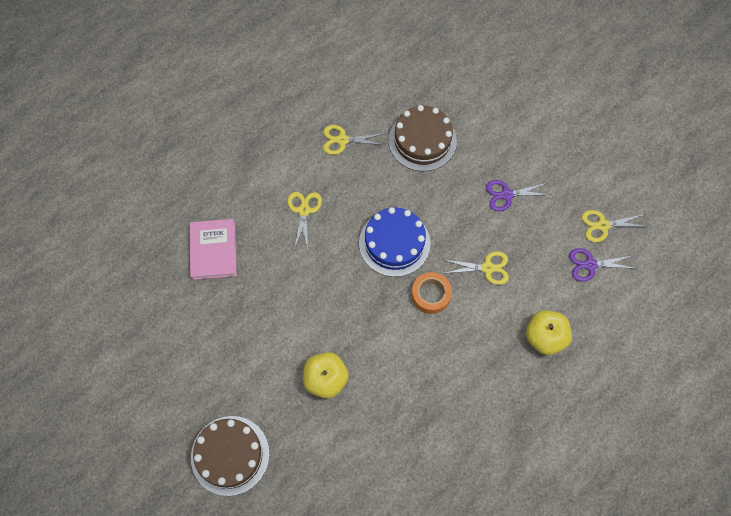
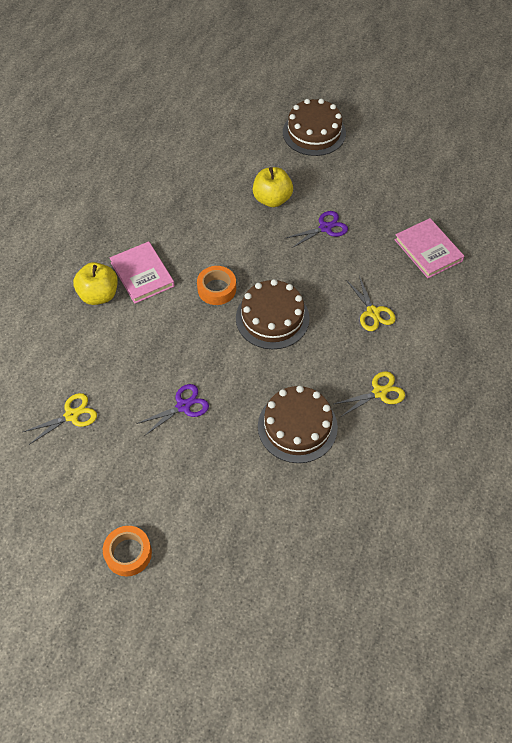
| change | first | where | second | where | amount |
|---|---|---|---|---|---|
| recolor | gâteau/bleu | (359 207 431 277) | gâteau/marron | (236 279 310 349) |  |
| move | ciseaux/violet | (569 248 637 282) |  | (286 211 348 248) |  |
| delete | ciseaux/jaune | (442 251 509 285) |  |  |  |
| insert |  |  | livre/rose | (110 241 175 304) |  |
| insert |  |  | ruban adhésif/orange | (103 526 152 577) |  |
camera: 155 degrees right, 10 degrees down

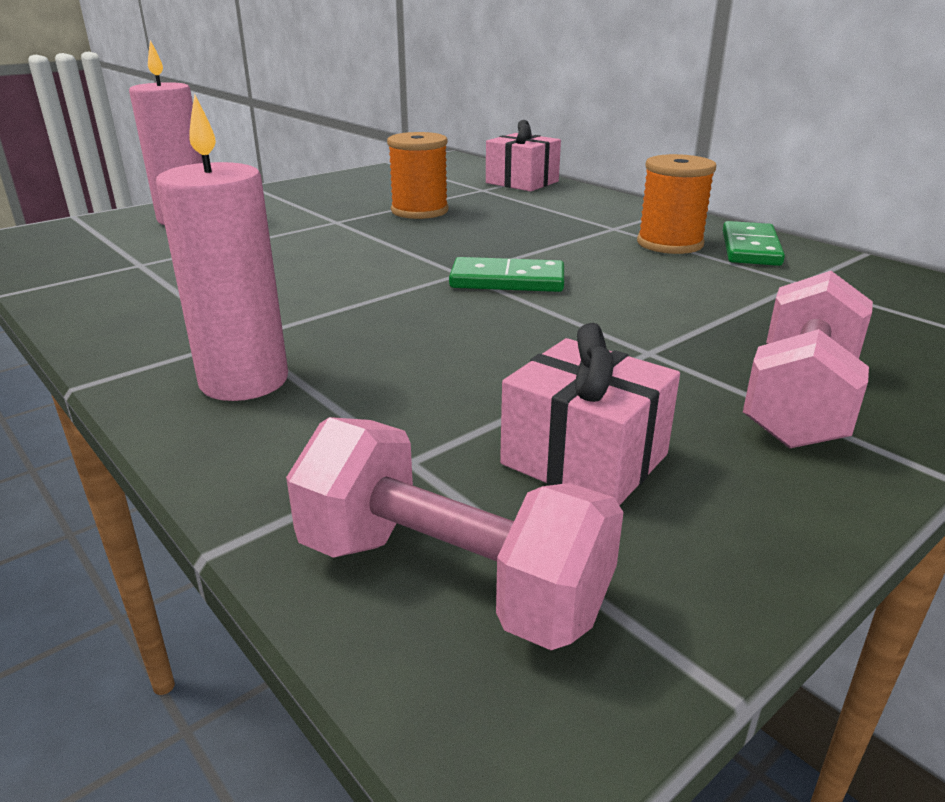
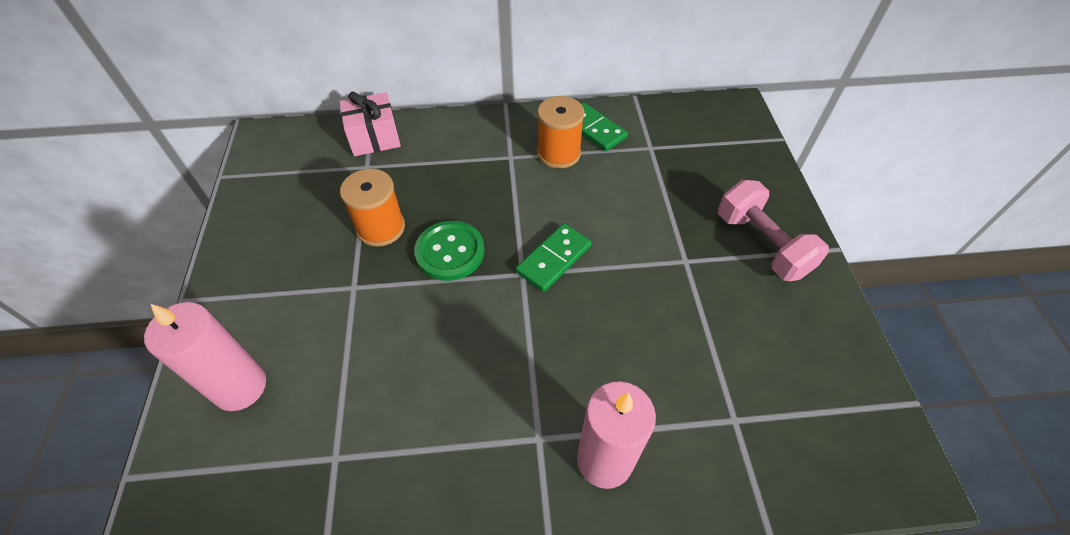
| change | first | where | second | where | amount |
|---|---|---|---|---|---|
| delete | cadeau/rose | (500 323 680 506) |  |  |  |
| delete | haltère/rose | (286 417 623 650) |  |  |  |
| insert |  |  | bouton/vert | (414 221 485 281) |  |
camera: 55 degrees left, 25 degrees up

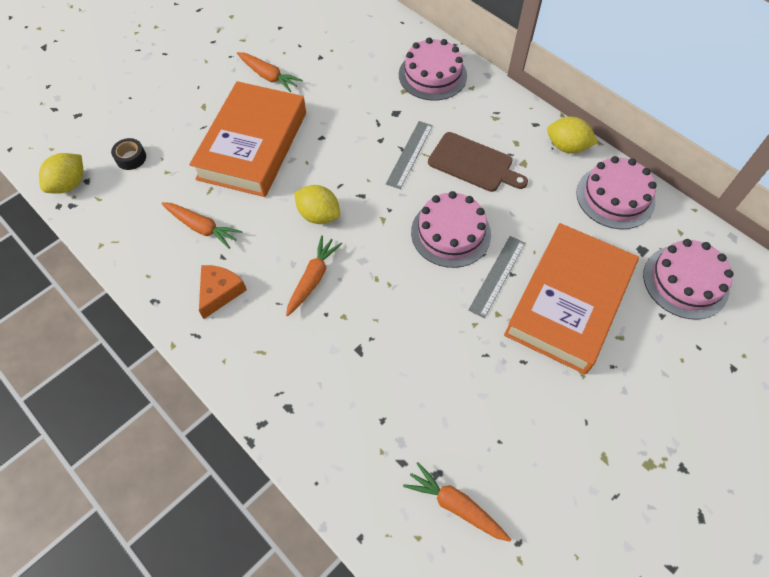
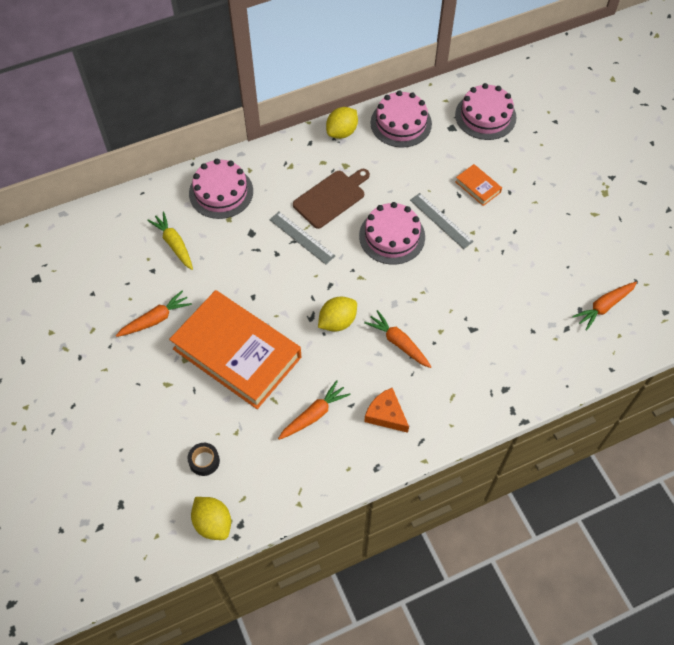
| change | first | where | second | where | amount |
|---|---|---|---|---|---|
| resize | livre/orange | (504 223 639 374) |  | (456 164 502 206) | x0.40 |
| insert |  |  | carotte/jaune | (147 212 193 270) |  |
camera: 70 degrees left, 0 degrees up

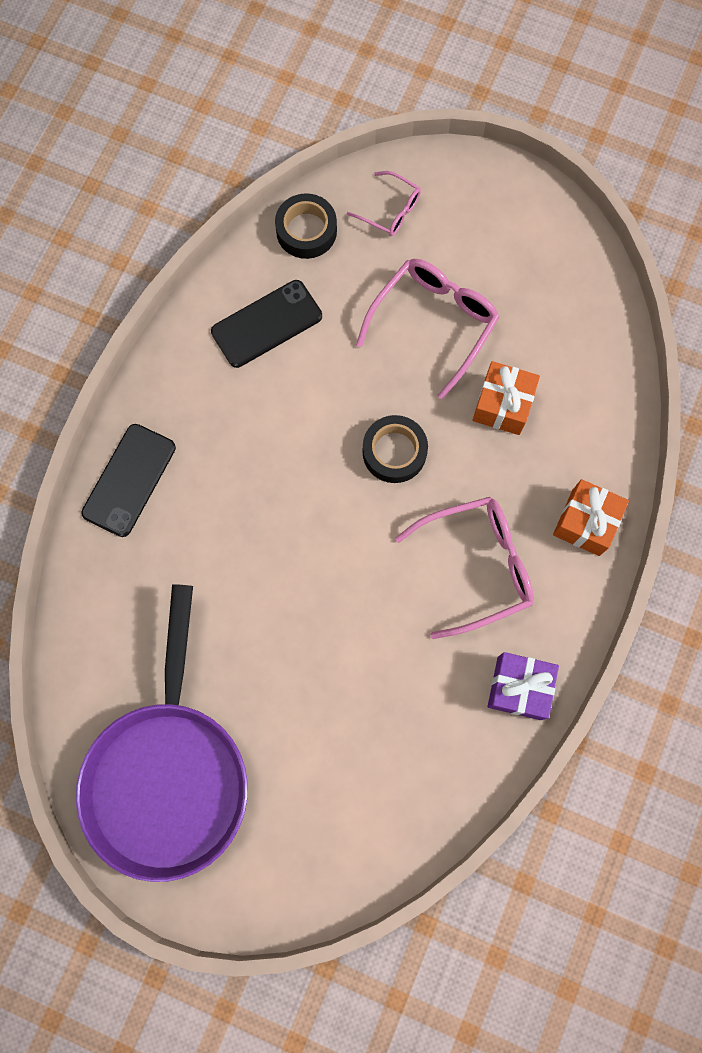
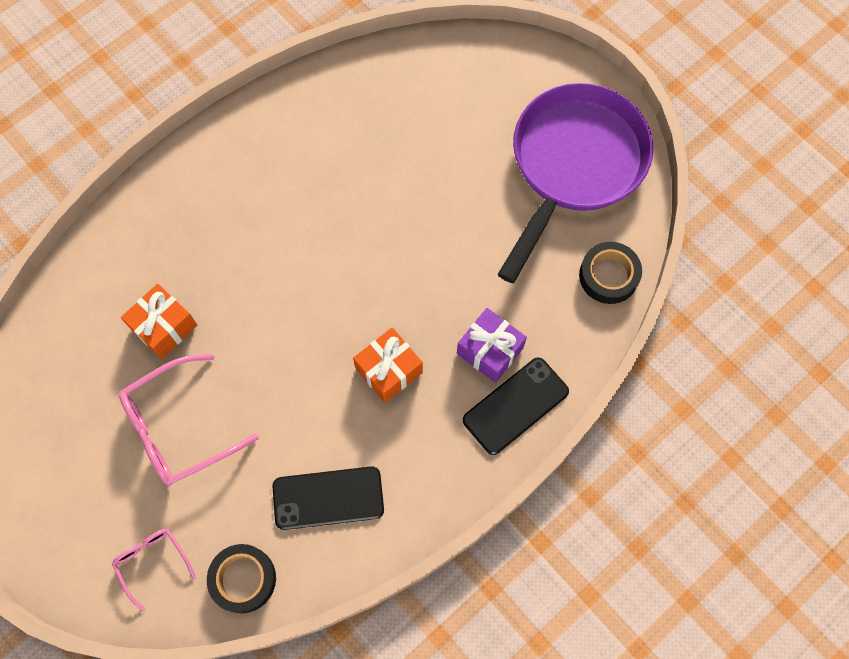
| change | first | where | second | where | amount |
|---|---|---|---|---|---|
| move | ruban adhésif/noir | (362 415 428 483) |  | (579 242 642 304) |  |
| move | cadeau/orange | (553 479 629 556) |  | (353 328 423 403) |  |
| delete | lunettes/rose | (395 497 534 639) |  |  |  |
| move | cadeau/violet | (488 652 559 720) |  | (457 308 527 383) |  |
camera: 155 degrees left, 5 degrees down

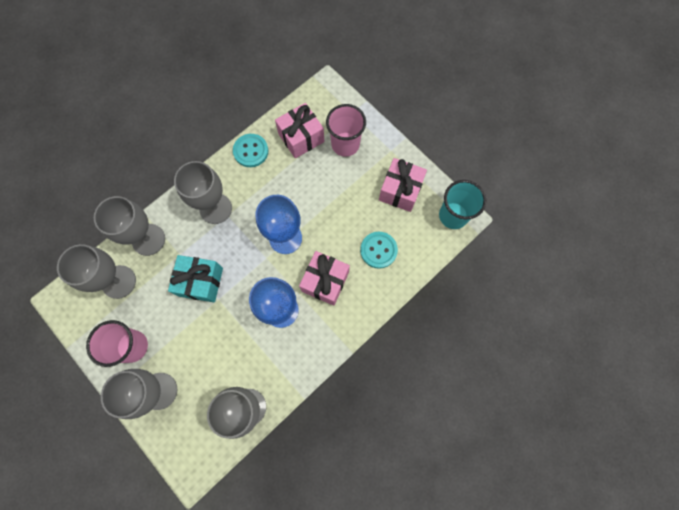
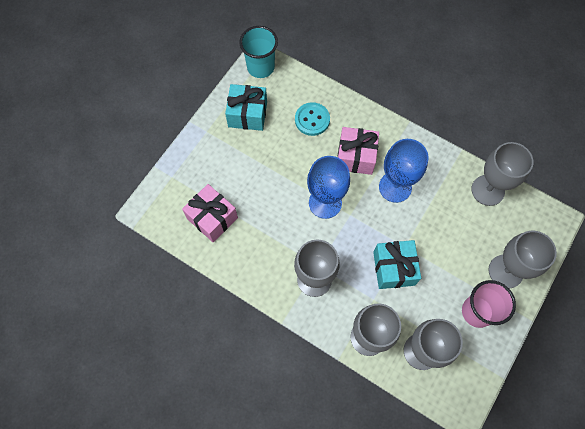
| change | first | where | second | where | amount |
|---|---|---|---|---|---|
| delete | gobelet/rose | (326 104 366 157) |  |  |  |
| delete | bouton/turquoise | (233 134 268 167) |  |  |  |
| recolor | cadeau/rose | (379 158 427 212) | cadeau/turquoise | (225 84 267 131) |  |
camera: 105 degrees left, 5 degrees down

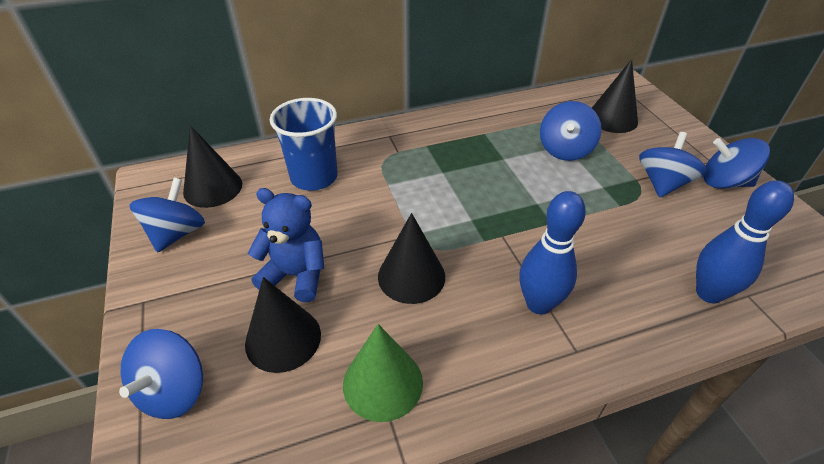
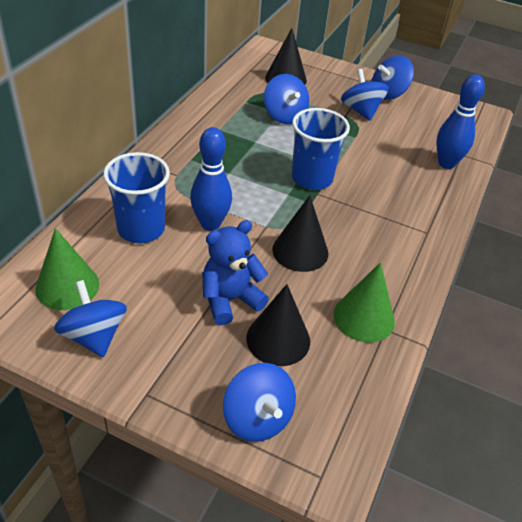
| change | first | where | second | where | amount |
|---|---|---|---|---|---|
| recolor | cône/noir | (183 125 242 208) | cône/vert | (36 228 99 310) |  |
| move | quille/bleu | (519 191 586 315) |  | (190 127 232 231) |  |
| insert |  |  | gobelet/bleu | (292 108 350 190) |  |
camera: 50 degrees left, 0 degrees up

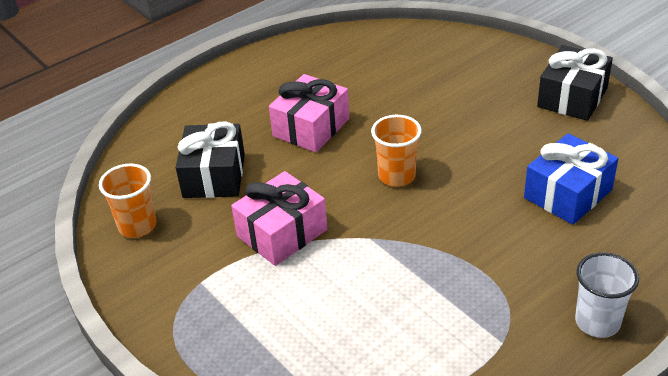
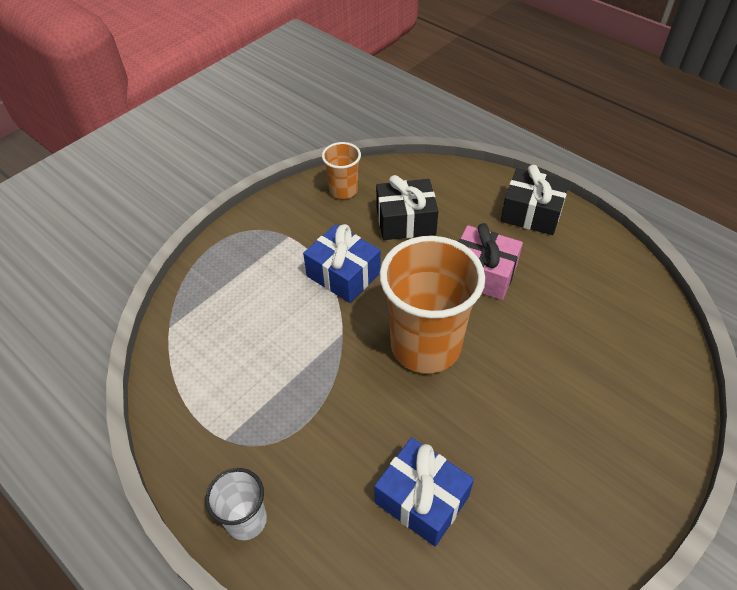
| change | first | where | second | where | amount |
|---|---|---|---|---|---|
| move | cadeau/noir | (537 45 613 121) |  | (500 165 570 235) |  |
| resize | gobelet/orange | (371 115 422 187) |  | (380 236 485 374) | x2.02 |
| recolor | cadeau/rose | (231 171 327 266) | cadeau/bleu | (303 224 381 303) |  |
camera: 80 degrees right, 10 degrees up

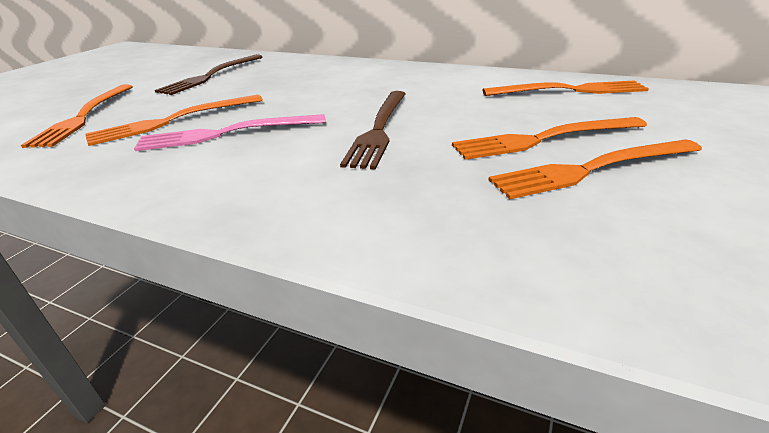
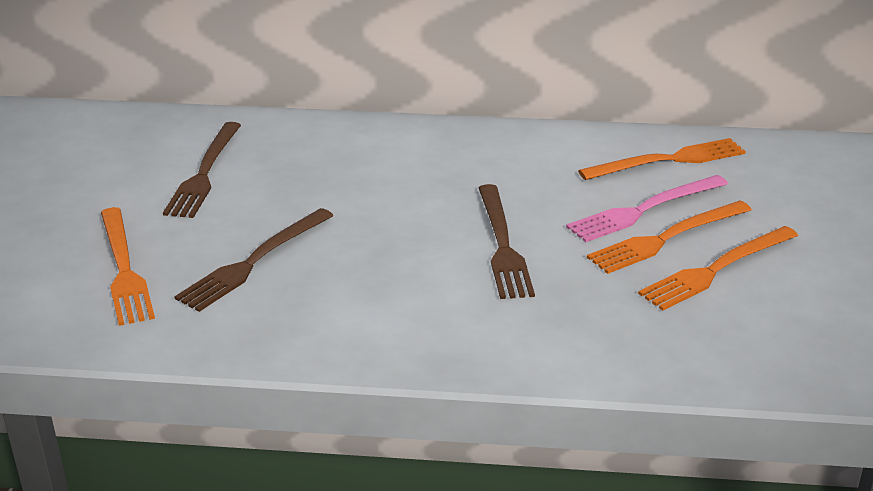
| change | first | where | second | where | amount |
|---|---|---|---|---|---|
| recolor | fourchette/orange | (85 95 263 146) | fourchette/marron | (174 208 334 312) |  |
| move | fourchette/rose | (134 114 326 151) |  | (566 175 728 242) |  |
camera: 20 degrees left, 0 degrees up

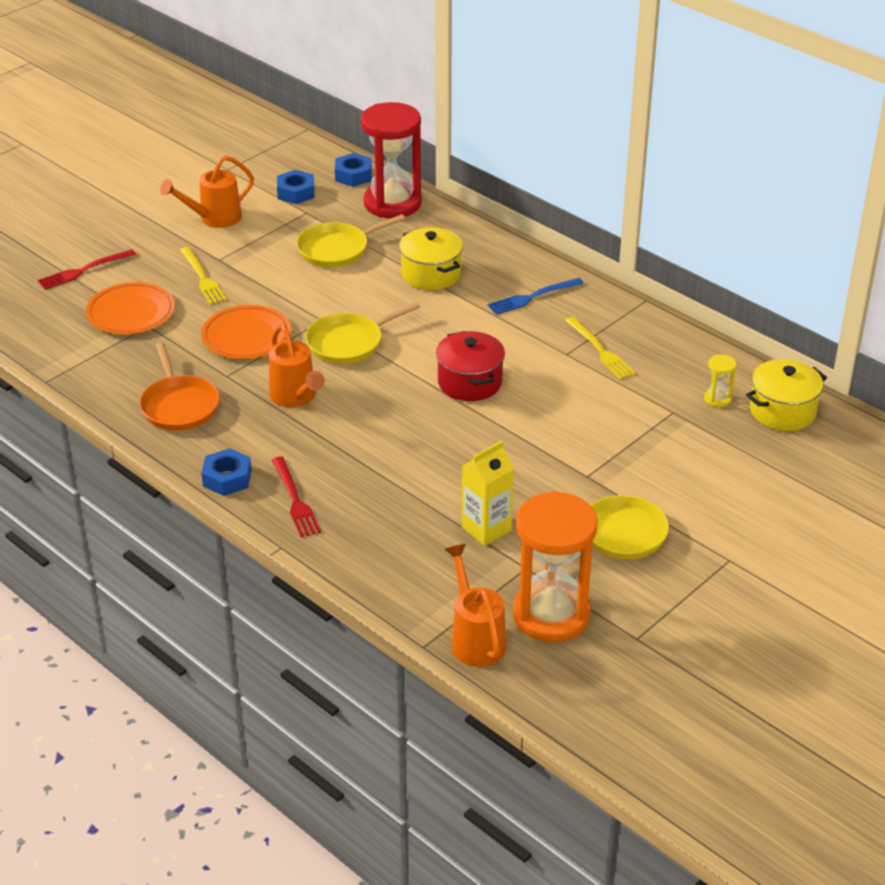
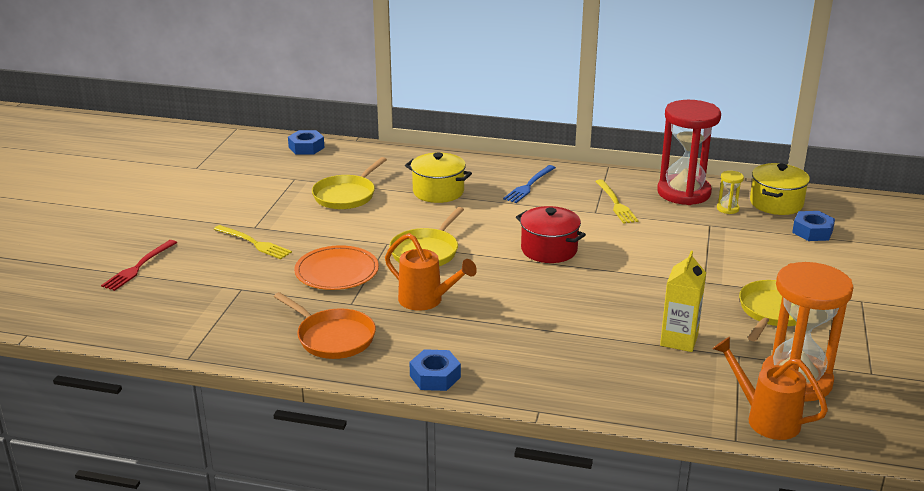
| change | first | where | second | where | amount |
|---|---|---|---|---|---|
| move | sablier/rouge | (361 102 422 218) |  | (657 100 721 205) |  |
| delete | arrosoir/orange | (160 155 254 228) |  |  |  |
| move | écrou/bleu | (277 170 314 204) |  | (792 211 835 241) |  |
| delete | assiette/orange | (86 282 175 334) |  |  |  |
| rotate | fourchette/jaune | (565 317 636 380) |  | (595 179 638 224) | 45 degrees clockwise |
| delete | fourchette/rouge | (272 457 321 537) |  |  |  |
camera: 30 degrees left, 10 degrees down

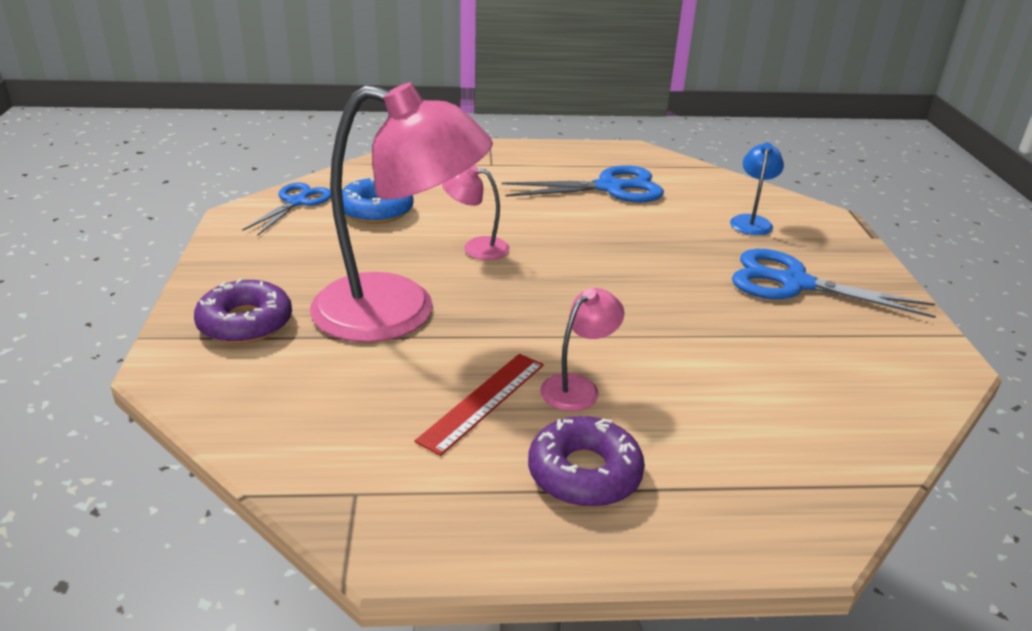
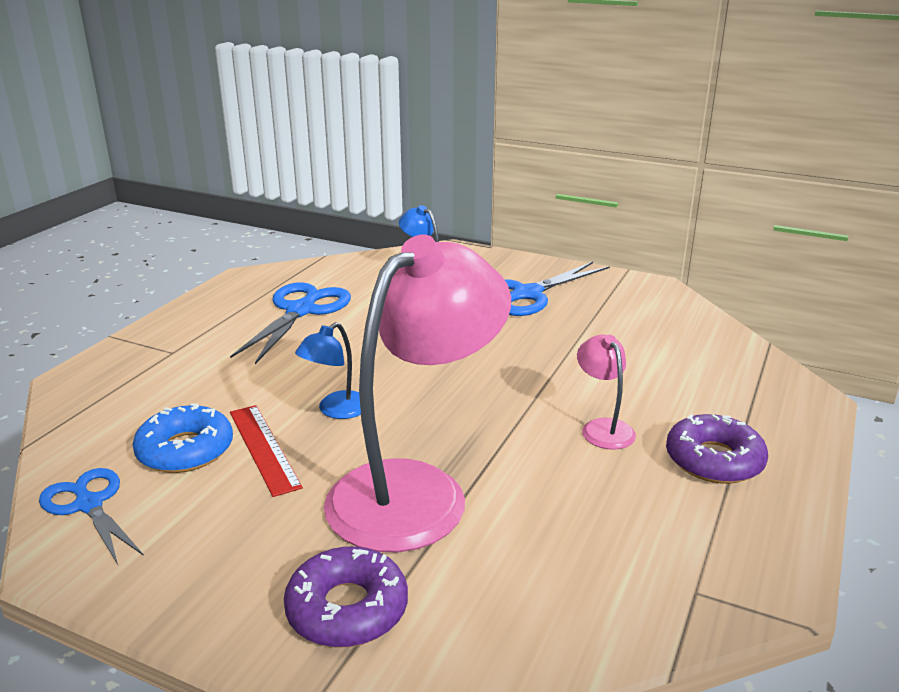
| change | first | where | second | where | amount |
|---|---|---|---|---|---|
| recolor | lampe/rose | (442 165 510 260) | lampe/bleu | (295 322 361 419) |  |
| move | règle/rouge | (415 354 544 456) |  | (230 405 303 497) |  |
camera: 60 degrees left, 5 degrees down

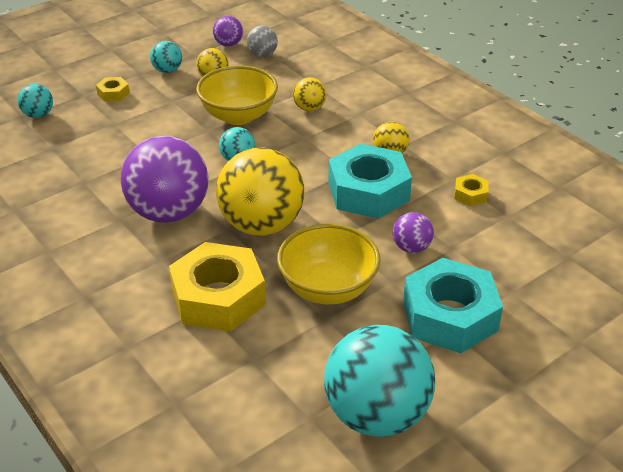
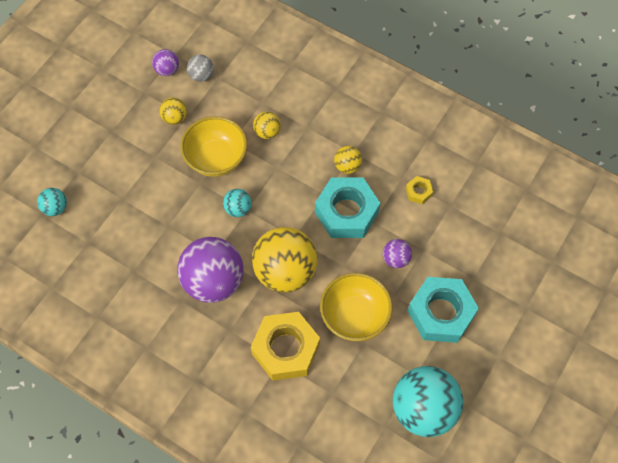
| change | first | where | second | where | amount |
|---|---|---|---|---|---|
| delete | balle/turquoise | (150 41 182 73) |  |  |  |
| delete | écrou/jaune | (96 77 130 102) |  |  |  |
camera: 20 degrees left, 25 degrees up

